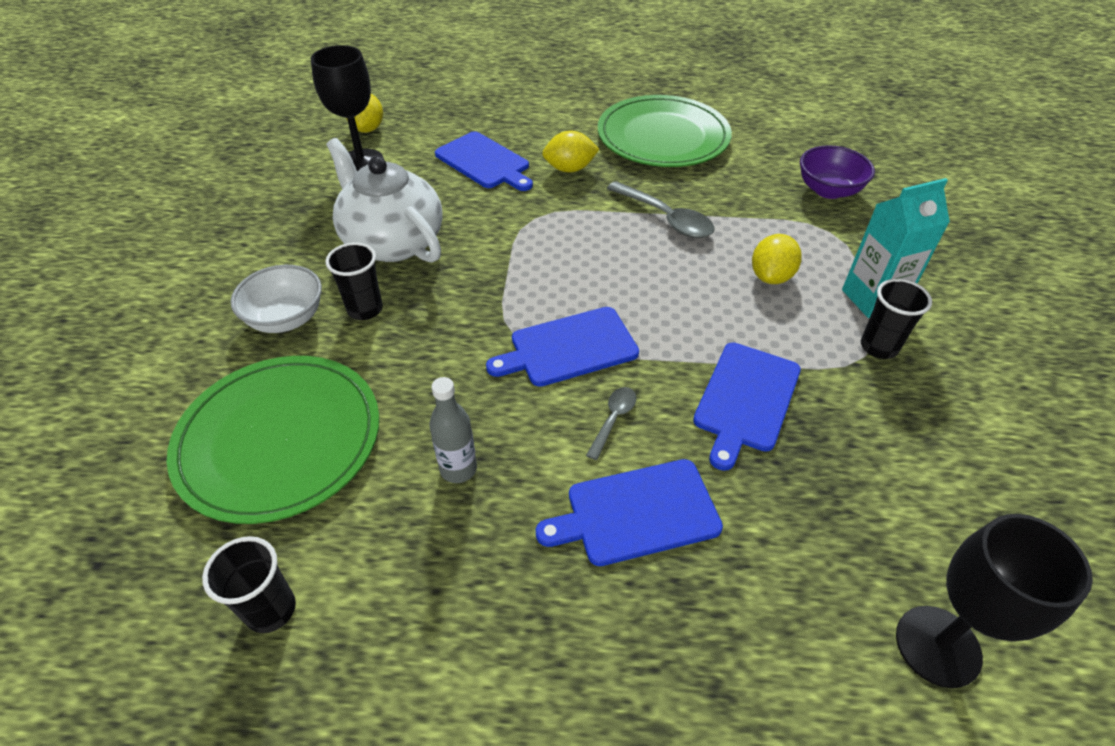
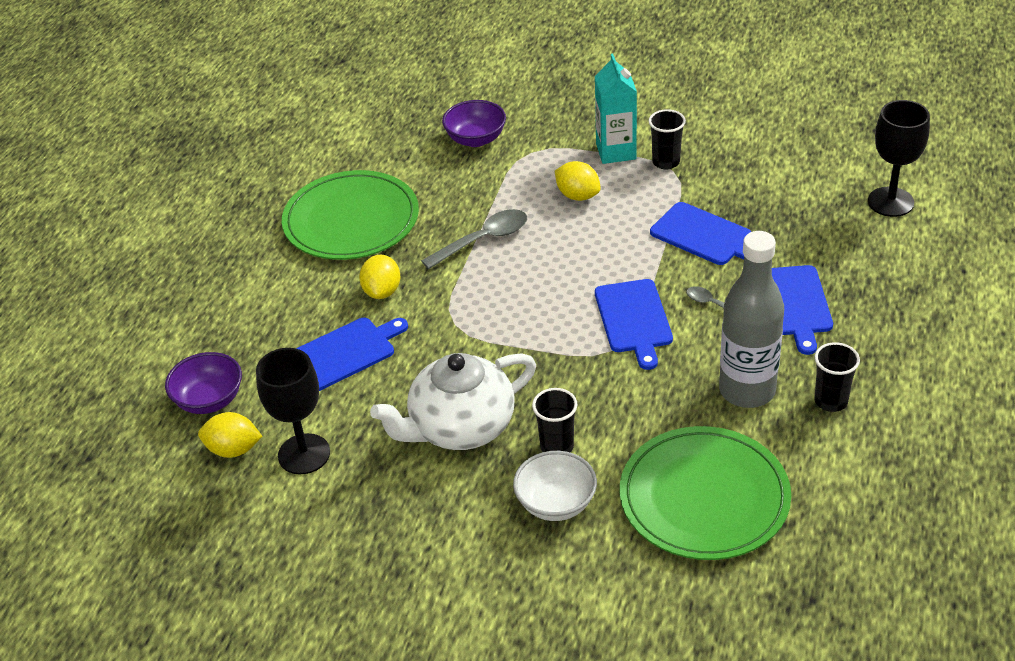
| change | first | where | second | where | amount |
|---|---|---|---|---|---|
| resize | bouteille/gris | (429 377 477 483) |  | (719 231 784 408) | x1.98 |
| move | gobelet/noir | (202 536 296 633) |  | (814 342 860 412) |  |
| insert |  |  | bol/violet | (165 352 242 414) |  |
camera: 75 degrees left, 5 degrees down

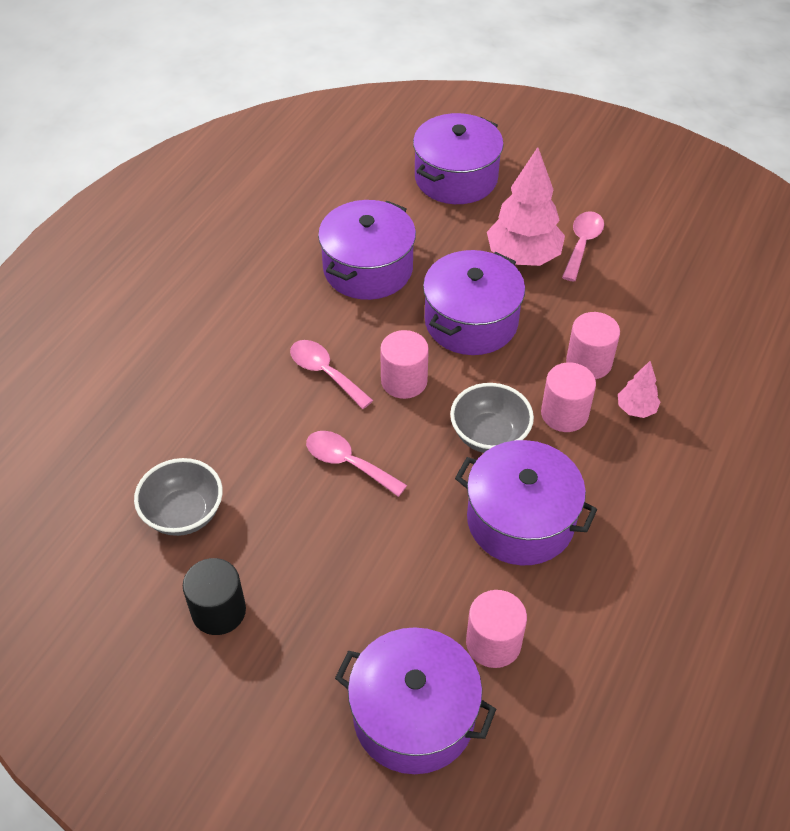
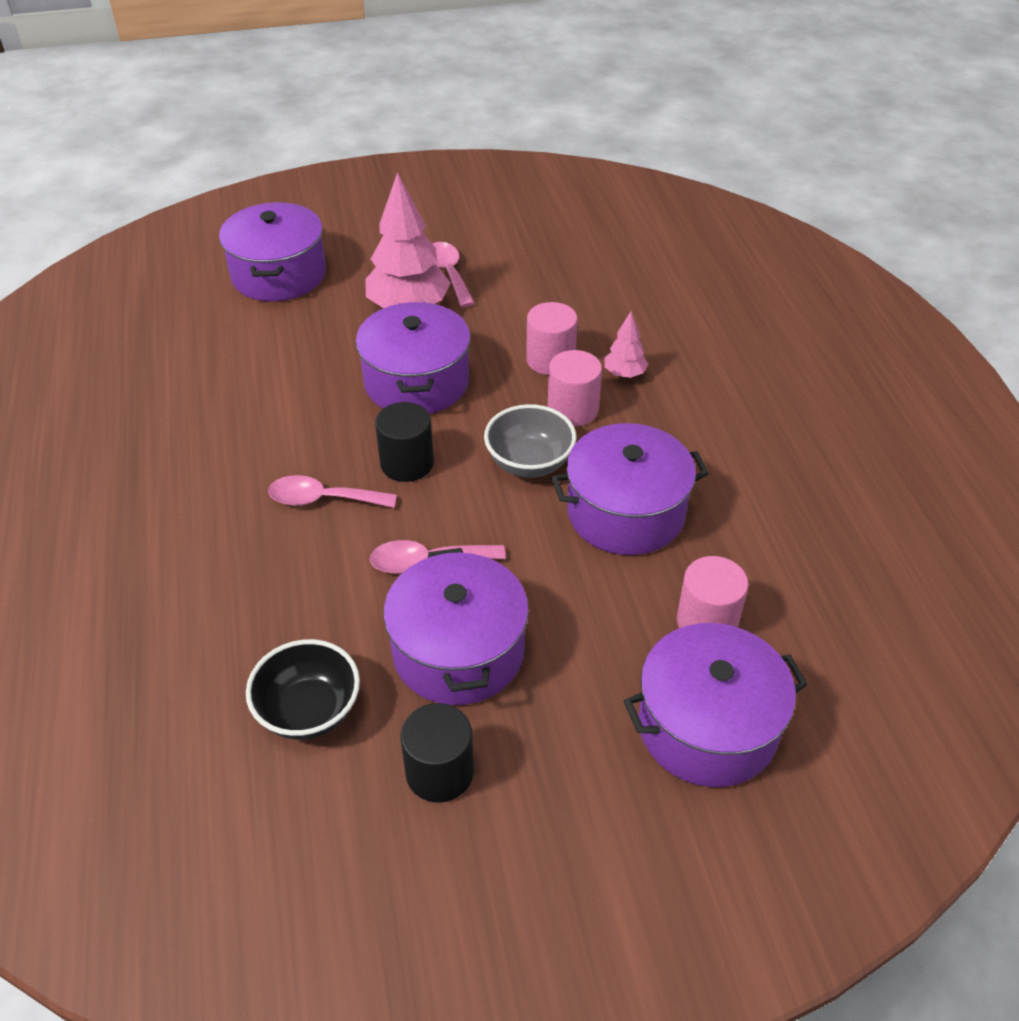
| change | first | where | second | where | amount |
|---|---|---|---|---|---|
| move | marmite/violet | (318 200 416 300) |  | (384 548 529 705) |  |
| recolor | cylindre/rose | (380 330 429 399) | cylindre/noir | (375 402 434 482) |  |
| recolor | bol/gris | (134 458 223 536) | bol/noir | (246 639 360 740) |  |
camera: 40 degrees left, 5 degrees down

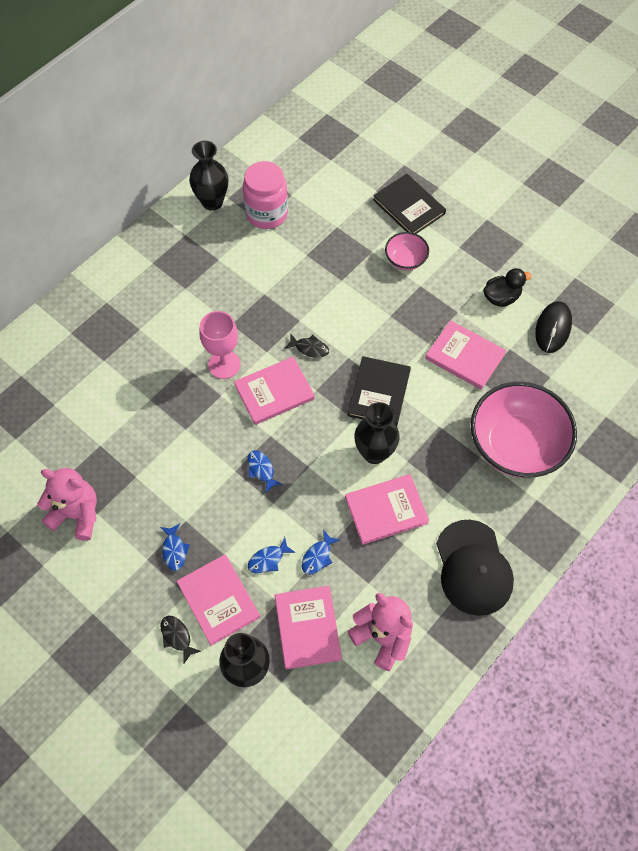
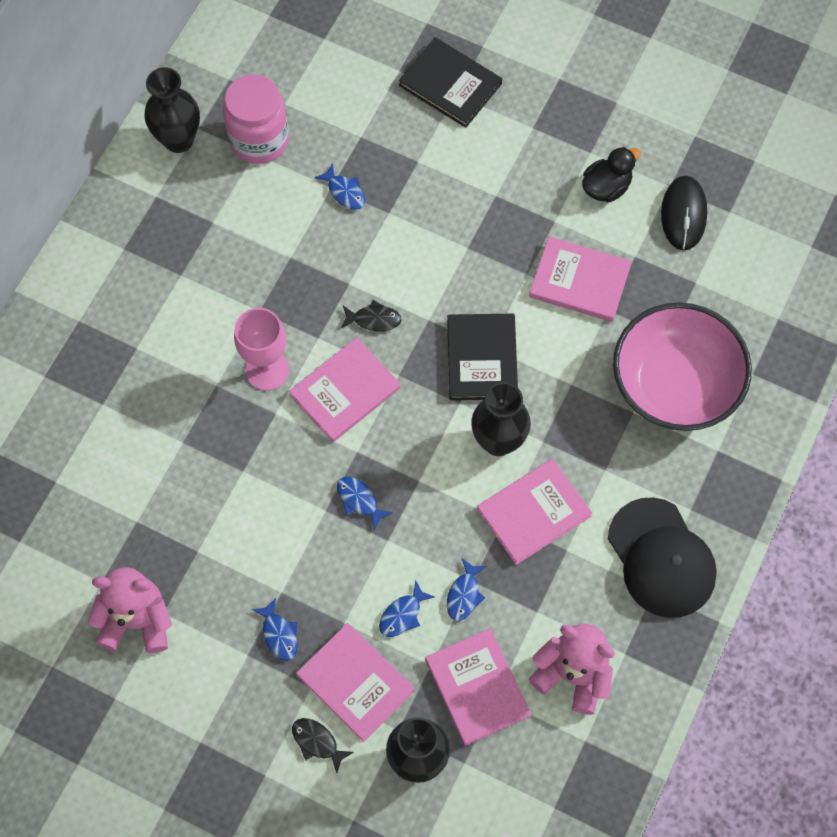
| change | first | where | second | where | amount |
|---|---|---|---|---|---|
| delete | bol/rose | (385 232 429 270) |  |  |  |
| insert |  |  | poisson/bleu | (314 163 365 210) |  |
camera: 15 degrees left, 5 degrees up

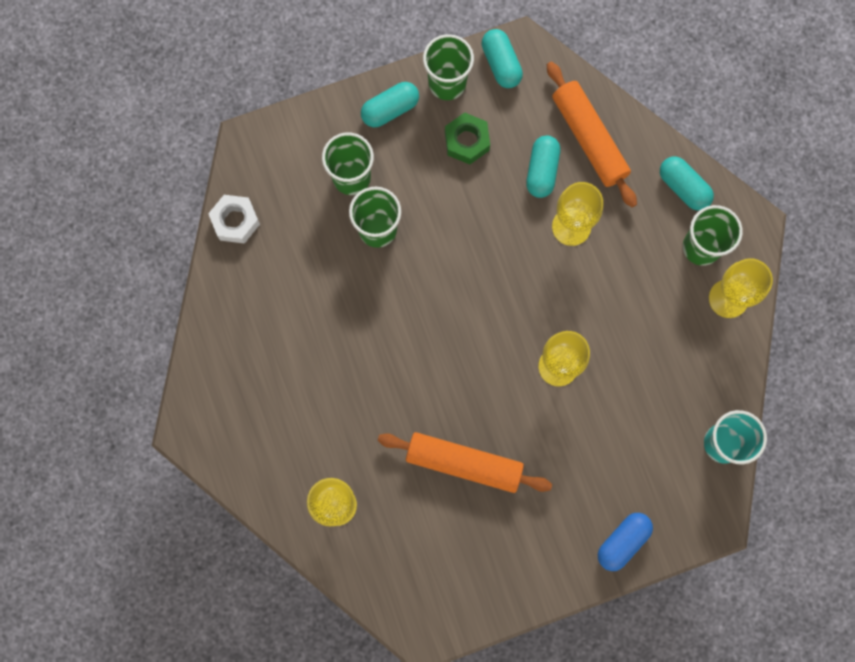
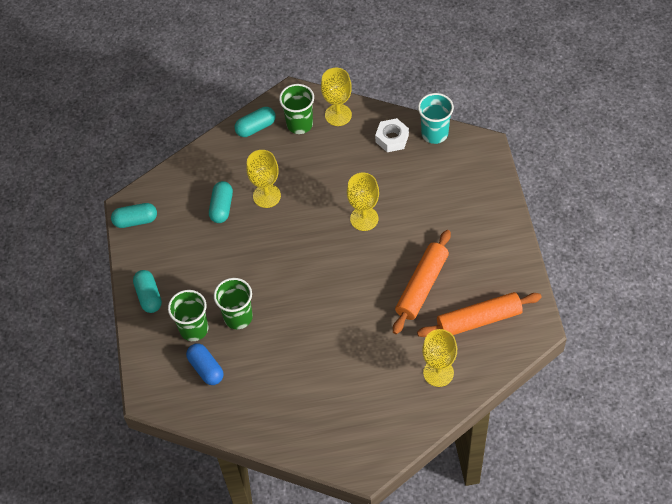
| change | first | where | second | where | amount |
|---|---|---|---|---|---|
| delete | gobelet/vert | (423 34 474 100) |  |  |  |
| move | rouleau à pâtisserie/orange | (547 61 637 207) |  | (417 292 542 337) |  |
| delete | écrou/vert | (445 112 490 164) |  |  |  |
| rotate | gélule/turquoise | (526 135 560 198) |  | (209 181 233 223) | 75 degrees clockwise |
| move | écrou/blanc | (208 195 260 244) |  | (375 118 409 152) |  |
| move | gélule/bleu | (598 513 653 571) |  | (186 343 224 385) |  |
camera: 75 degrees left, 20 degrees down

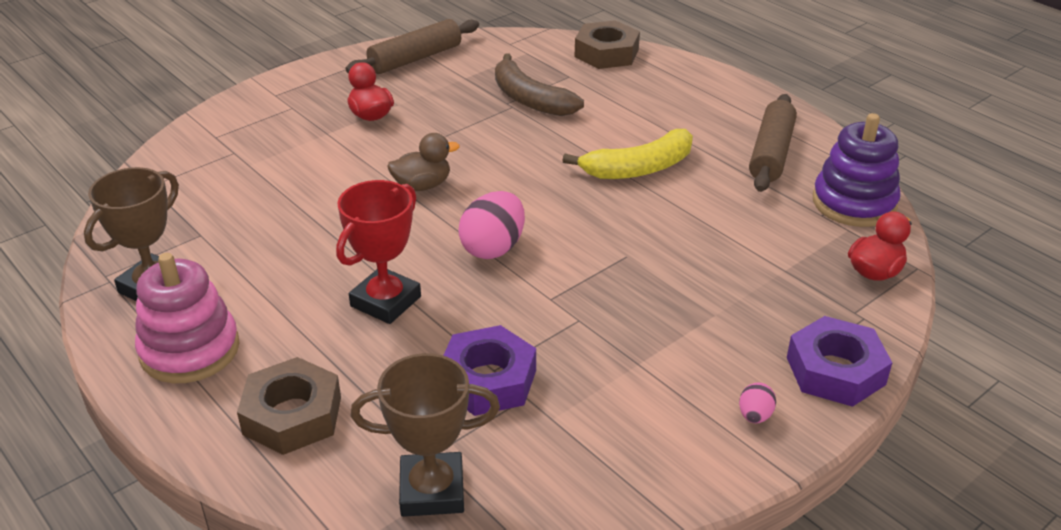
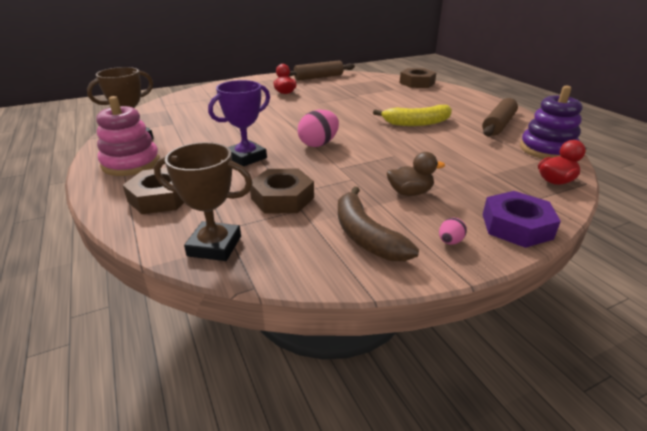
| change | first | where | second | where | amount |
|---|---|---|---|---|---|
| move | banane/marron | (495 53 584 116) |  | (338 186 419 261) |  |
| move | canard/marron | (387 133 460 191) |  | (387 152 445 196) |  |
| recolor | trophée/rouge | (336 180 421 324) | trophée/violet | (208 80 270 167) |  |
| recolor | écrou/violet | (443 325 536 416) | écrou/marron | (250 169 314 214) |  |
camera: 15 degrees right, 5 degrees down

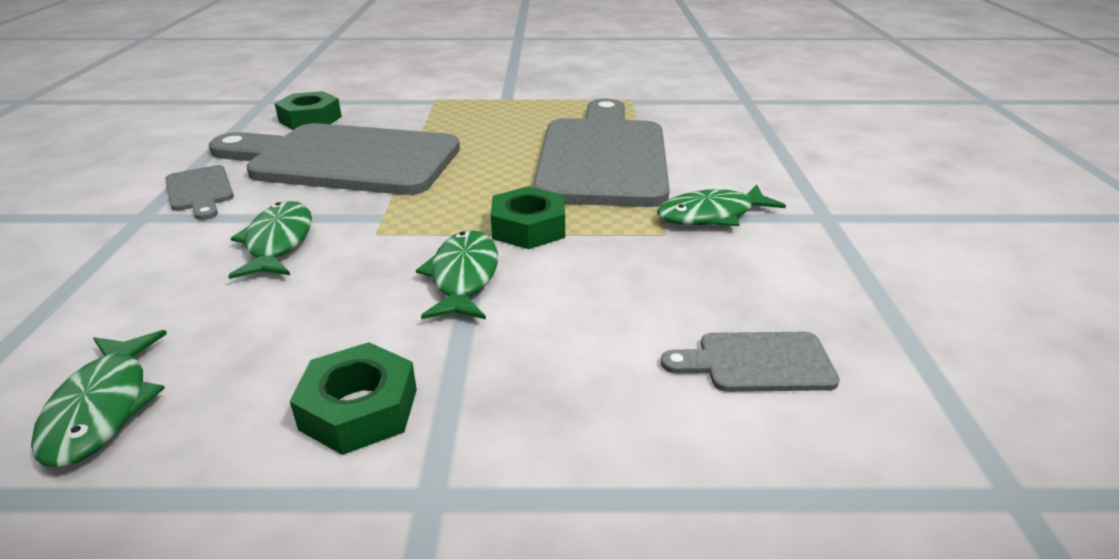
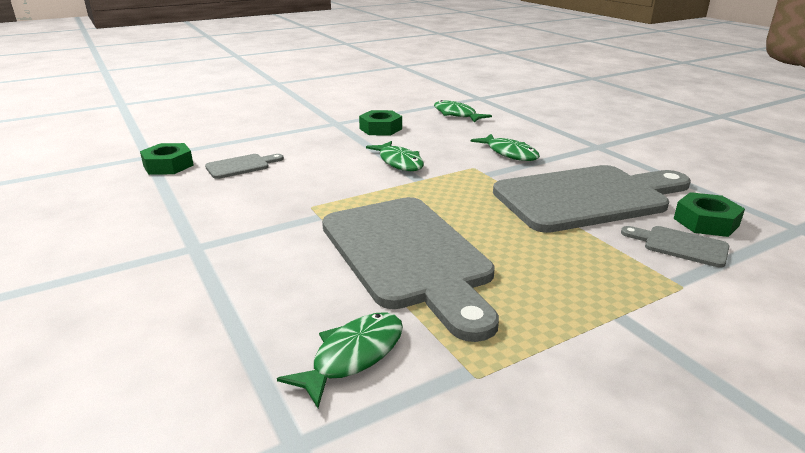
| change | first | where | second | where | amount |
|---|---|---|---|---|---|
| move | planche à découper/gris | (166 165 234 220) |  | (621 226 729 268) |  |
| move | poisson/vert | (657 184 786 226) |  | (277 312 403 408) |  |
| move | écrou/vert | (491 186 565 249) |  | (140 143 194 175) |  |
camera: 150 degrees right, 5 degrees down

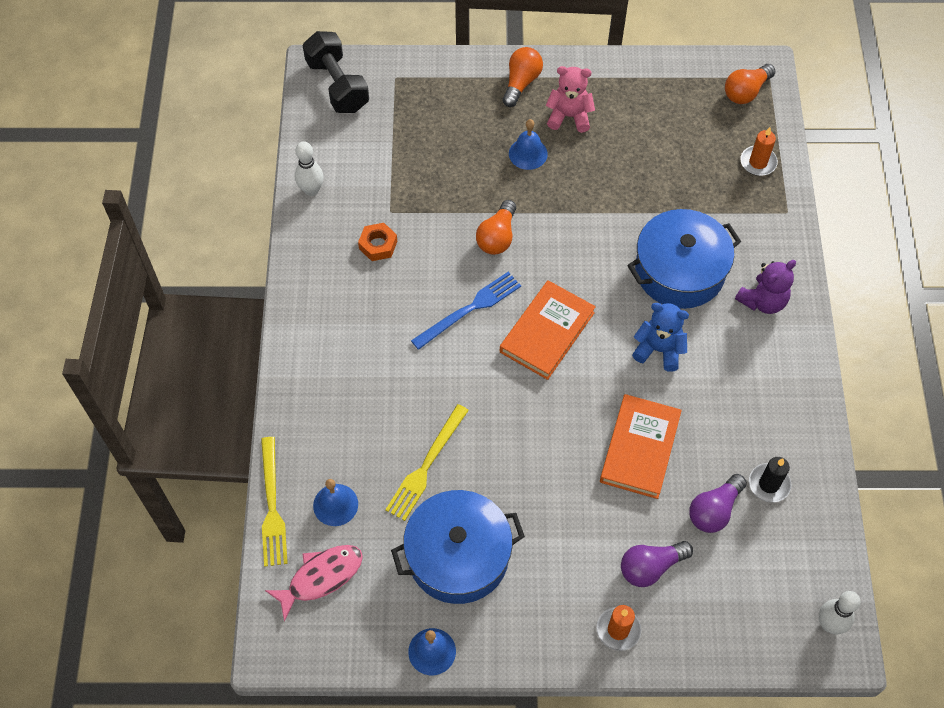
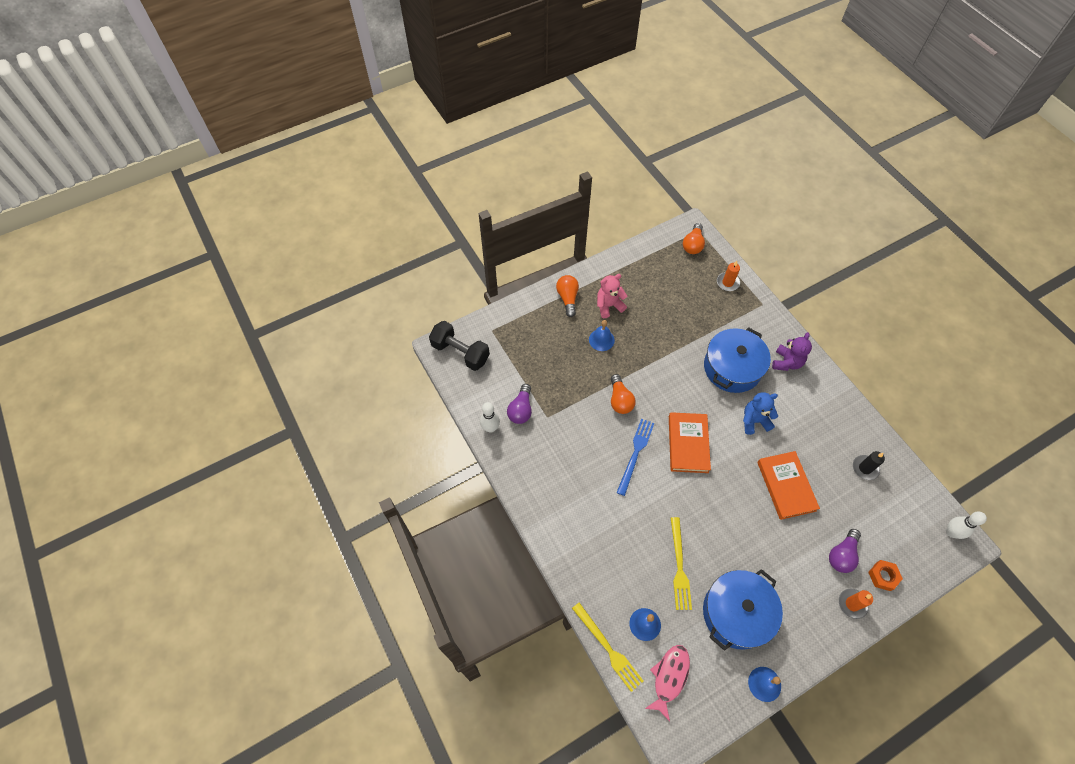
| change | first | where | second | where | amount |
|---|---|---|---|---|---|
| move | écrou/orange | (358 223 397 261) |  | (868 560 903 591) |  |
| move | ampoule/violet | (689 474 747 533) |  | (507 384 532 424) |  |
camera: 30 degrees left, 0 degrees up

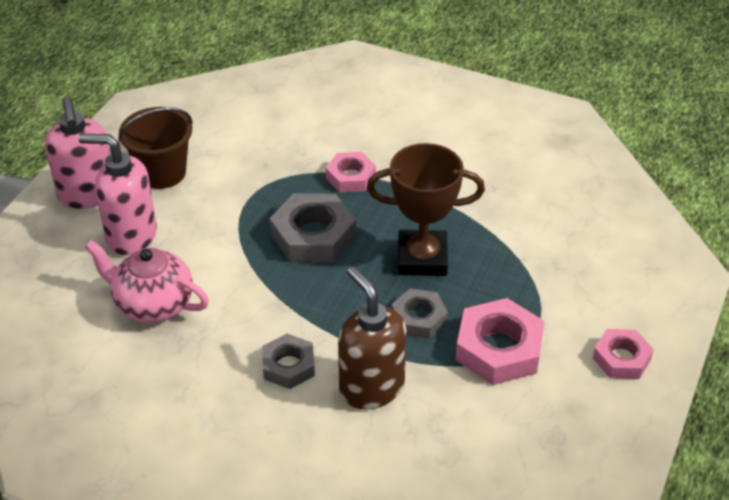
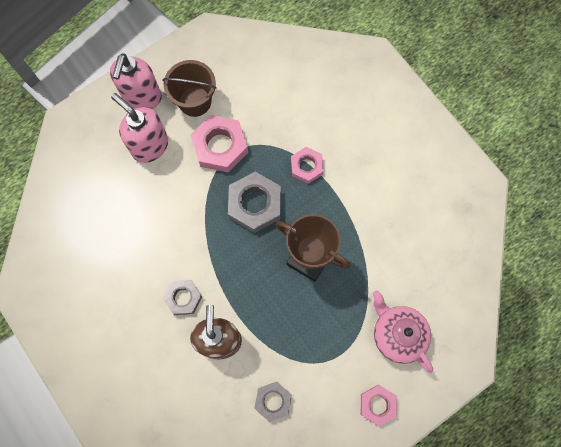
| change | first | where | second | where | amount |
|---|---|---|---|---|---|
| move | théière/rose | (85 240 209 323) |  | (373 290 433 373) |  |
| move | écrou/gris | (392 289 448 339) |  | (254 382 292 422) |  |
| move | écrou/rose | (455 298 545 385) |  | (191 115 248 173) |  |
camera: 30 degrees right, 30 degrees up

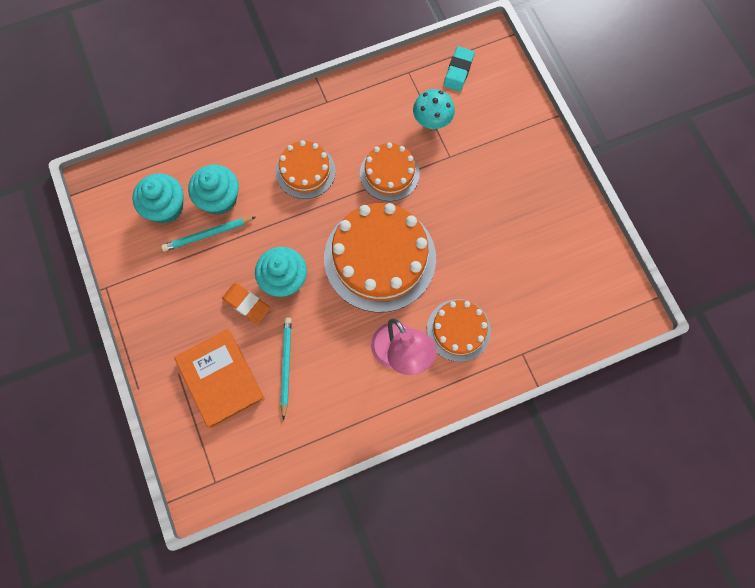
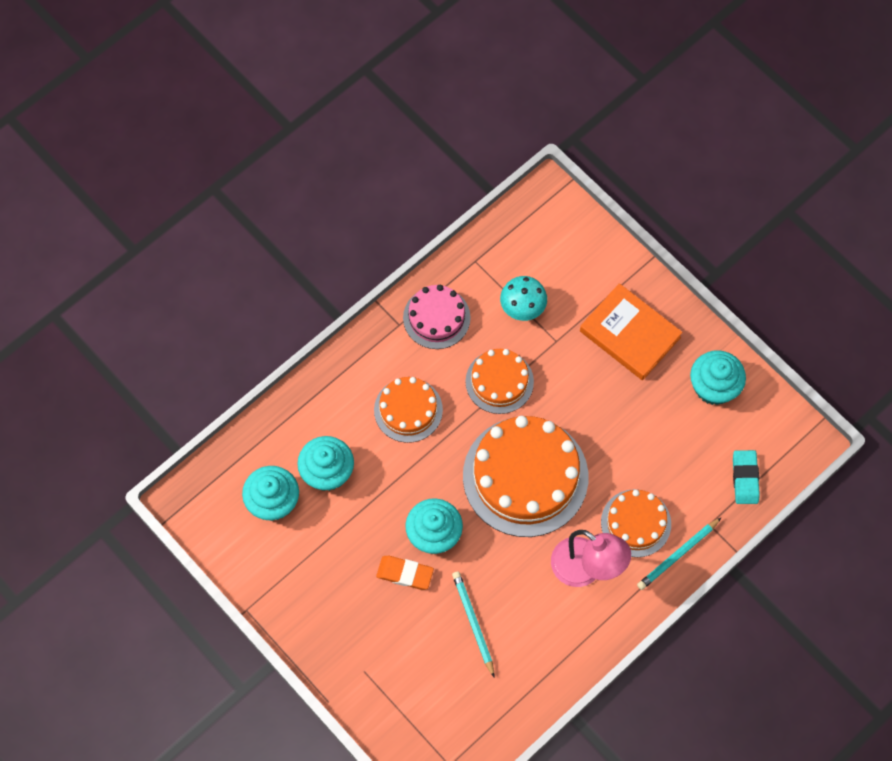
| change | first | where | second | where | amount |
|---|---|---|---|---|---|
| move | gomme/turquoise | (443 46 475 91) |  | (733 450 760 504) |  |
| move | crayon/turquoise | (161 217 256 251) |  | (637 518 721 590) |  |
| move | livre/orange | (174 329 265 428) |  | (580 283 683 380) |  |
| insert |  |  | gâteau/rose | (403 285 471 349) |  |
| insert |  |  | muffin/turquoise | (690 350 746 405) |  |
camera: 20 degrees left, 5 degrees down

